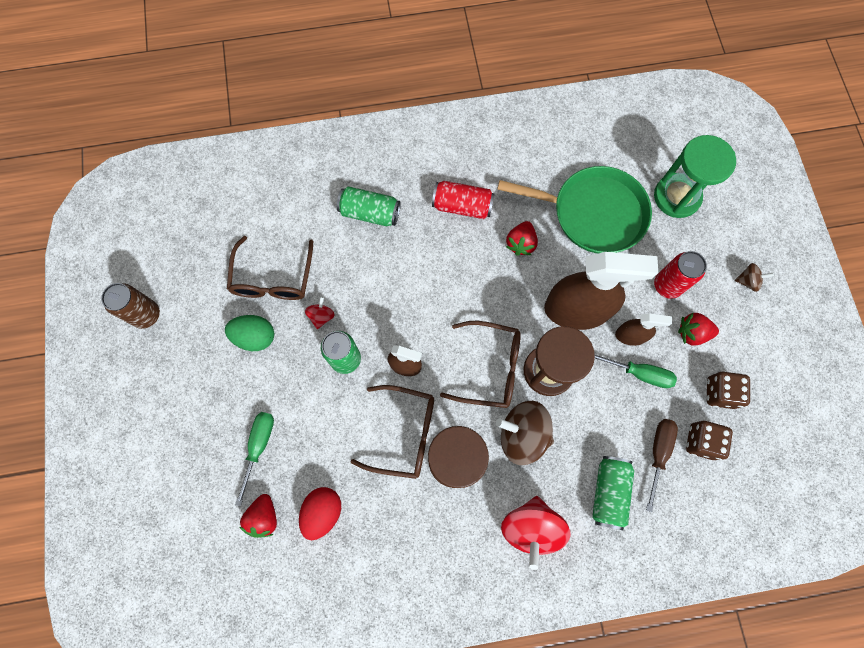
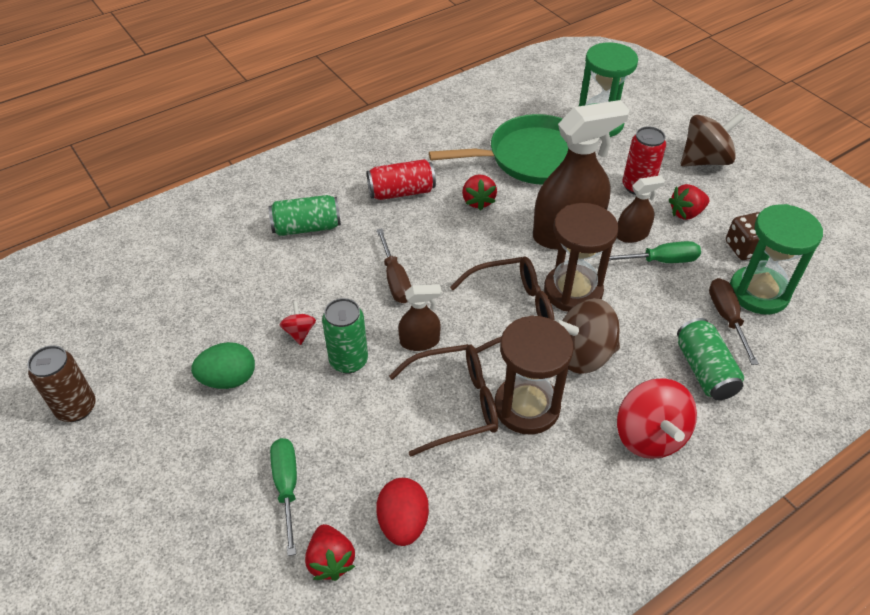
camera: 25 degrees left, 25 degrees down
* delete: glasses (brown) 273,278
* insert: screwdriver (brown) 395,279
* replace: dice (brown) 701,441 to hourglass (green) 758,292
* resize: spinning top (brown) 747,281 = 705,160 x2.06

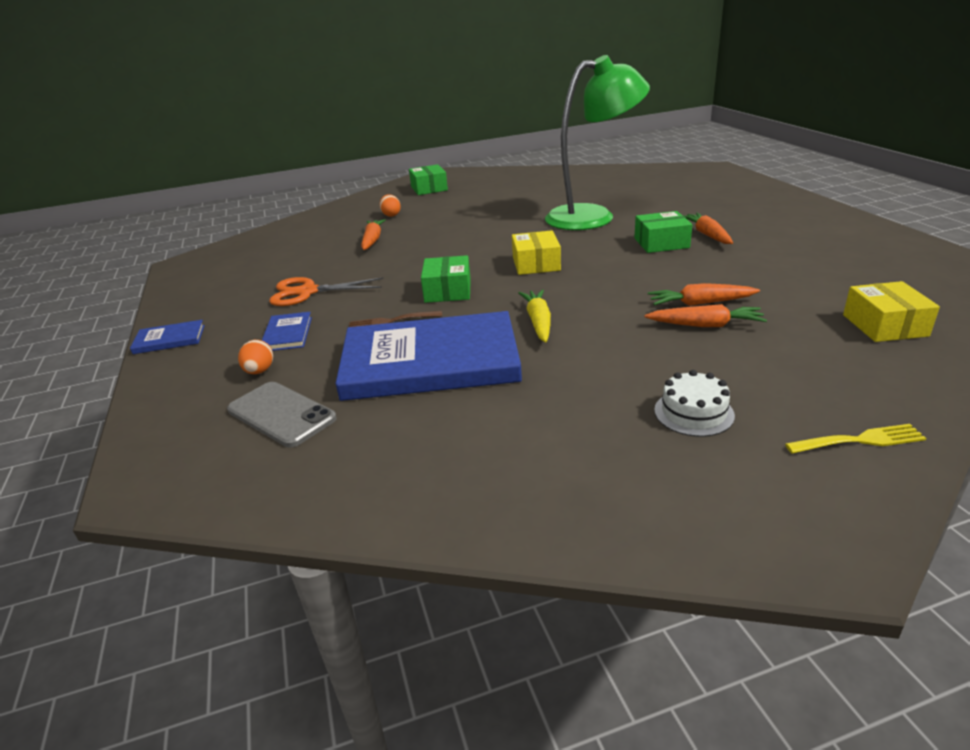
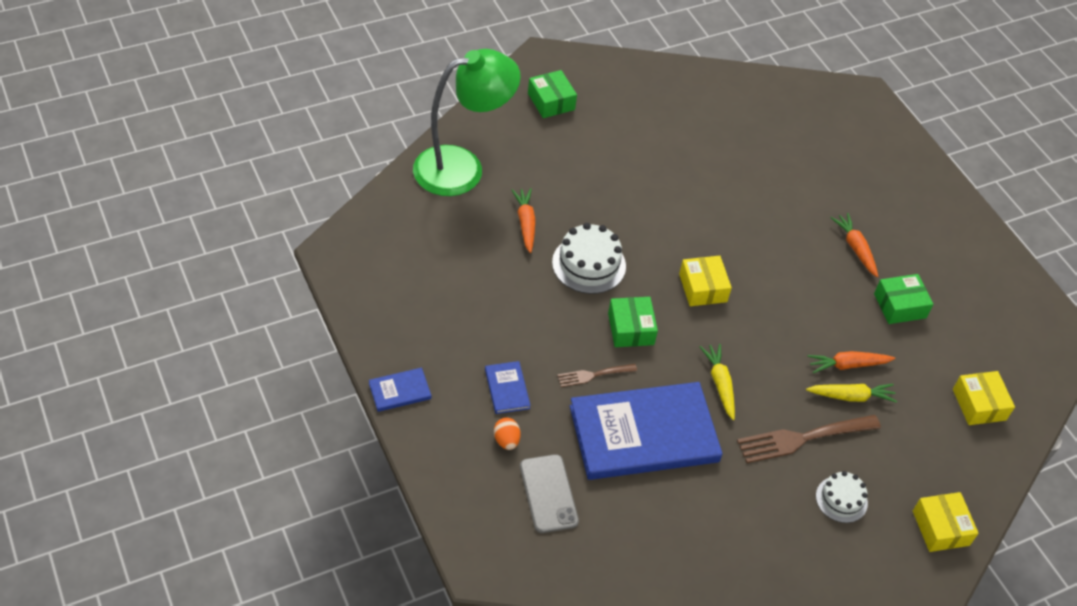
camera: 15 degrees left, 20 degrees up
* delete: scissors (orange) 308,292
* delete: egg (orange) 391,215
* insert: cake (white) 589,264
* insert: fork (brown) 803,438
* move: lamp (green) 593,216 to 462,167
* move: box (green) 661,243 to 900,306
* replace: fork (yellow) 859,440 to box (yellow) 940,528
* recolor: carrot (orange) 705,325 to carrot (yellow) 851,396
* rotate: phone (grey) 281,414 = 548,494 45 degrees clockwise

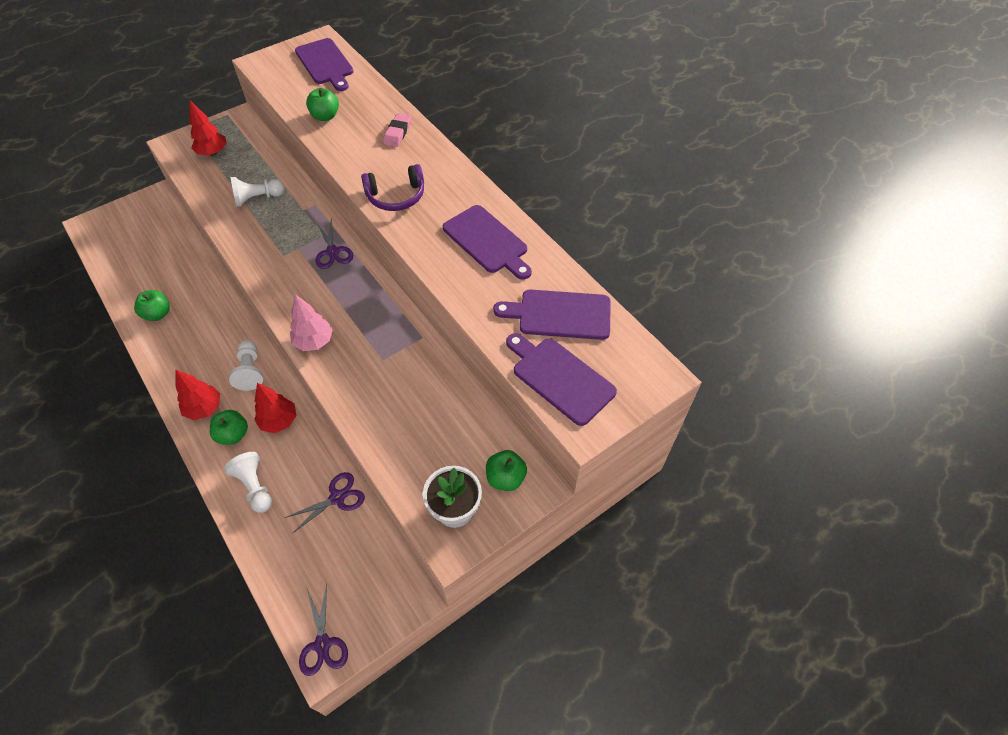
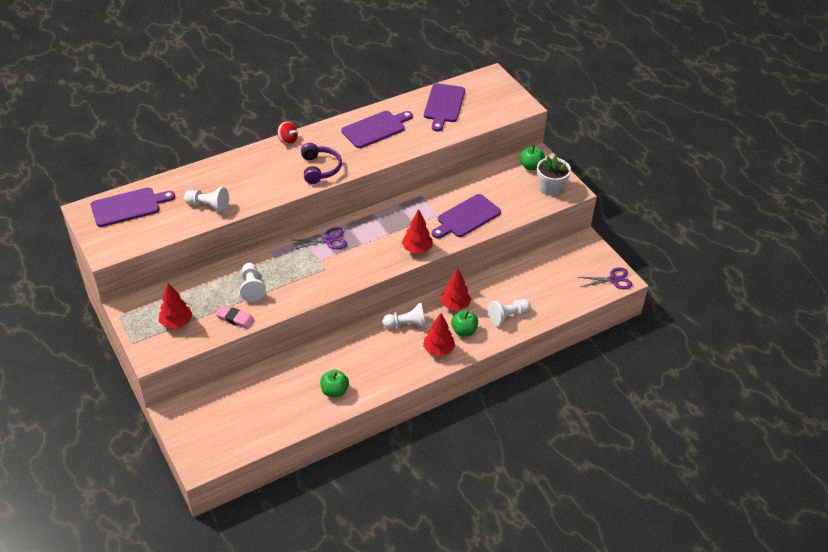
camera: 85 degrees left, 10 degrees down
* delete: scissors (purple) 337,498
* insert: spinning top (red) 288,141
* move: eraser (pink) 398,132 to 235,319
* move: cutting board (purple) 560,378 to 467,217
* replace: apple (green) 325,116 to pawn (white) 208,206
* recolor: tree (pink) 314,341 to tree (red) 417,249

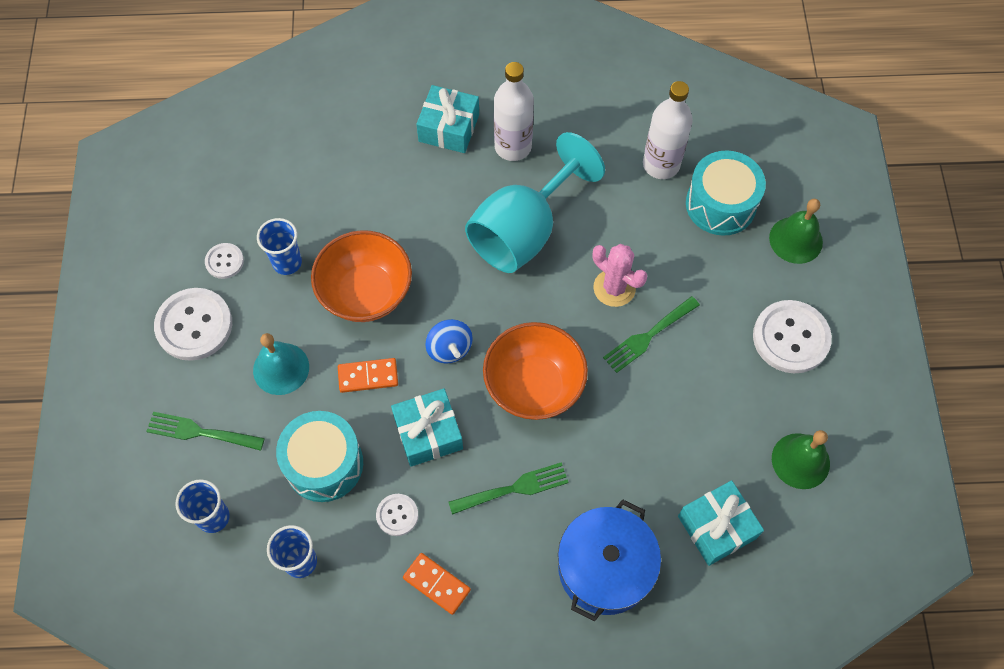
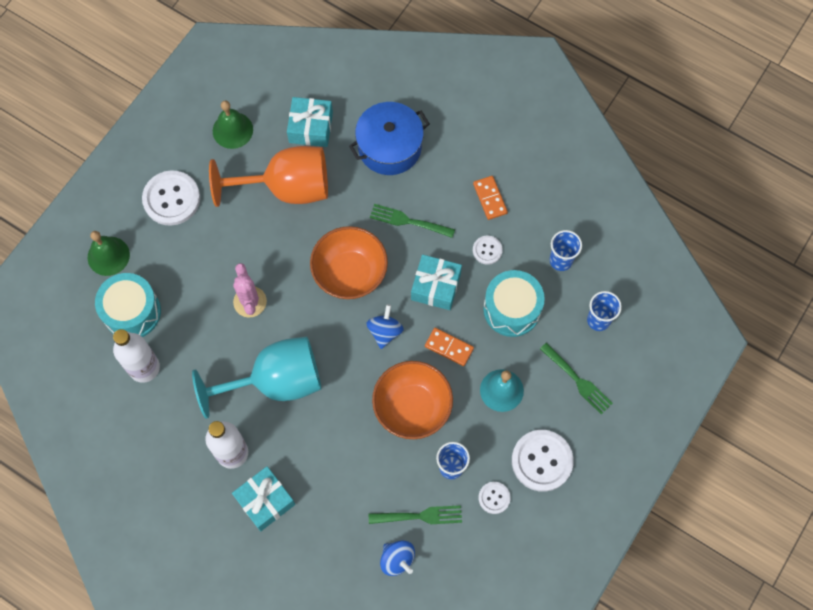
camera: 145 degrees left, 5 degrees up
* insert: goblet (orange) 287,188
* insert: spinning top (blue) 397,559
* move: fork (green) 648,336 to 419,516

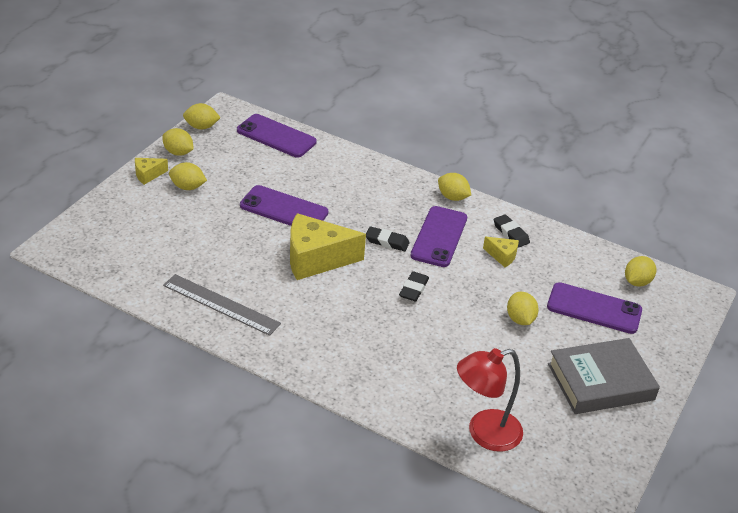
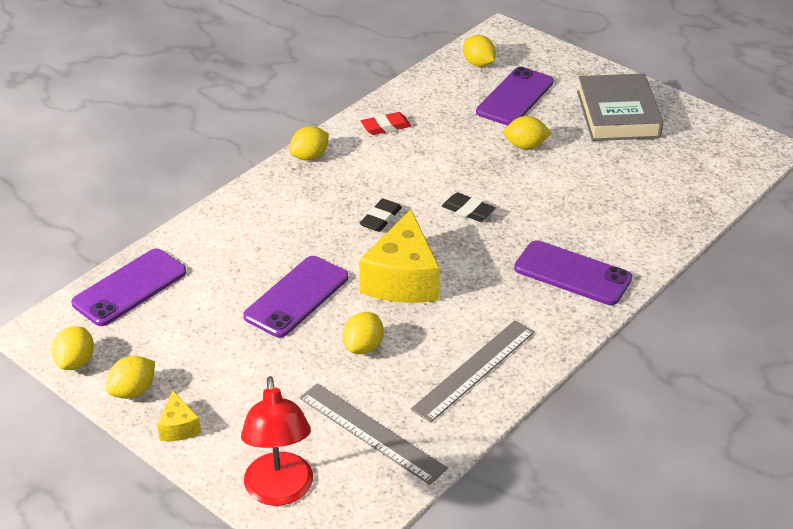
camera: 75 degrees left, 0 degrees up
* delete: cheese (yellow) 502,256
* insert: ruler (grey) 371,433
* move: lemon (yellow) 187,187 to 363,347
* move: phone (purple) 439,237 to 572,273
* move: lamp (red) 484,433 to 280,491
* recolor: eraser (black) 511,233 to eraser (red) 386,127

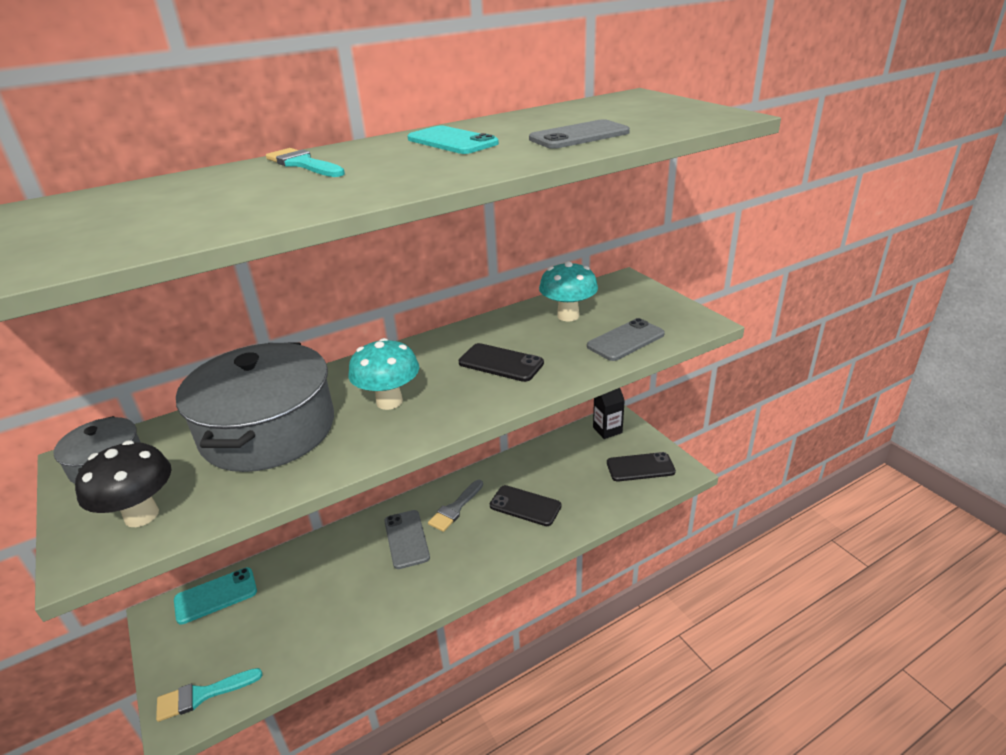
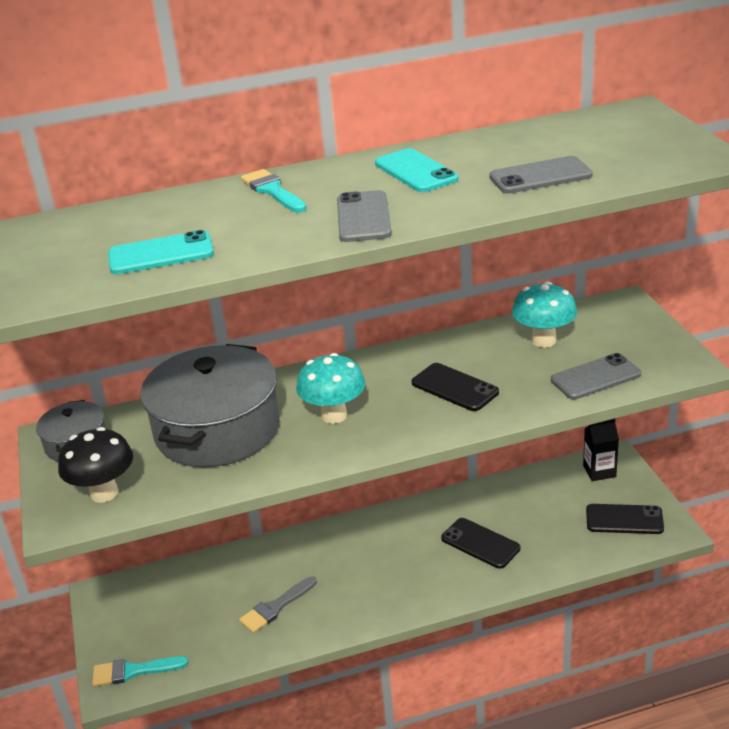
camera: 15 degrees right, 0 degrees up
* move: phone (turquoise) 216,595 to 161,254
* move: phone (grey) 406,539 to 363,217
* move: brush (grey) 455,508 to 275,607

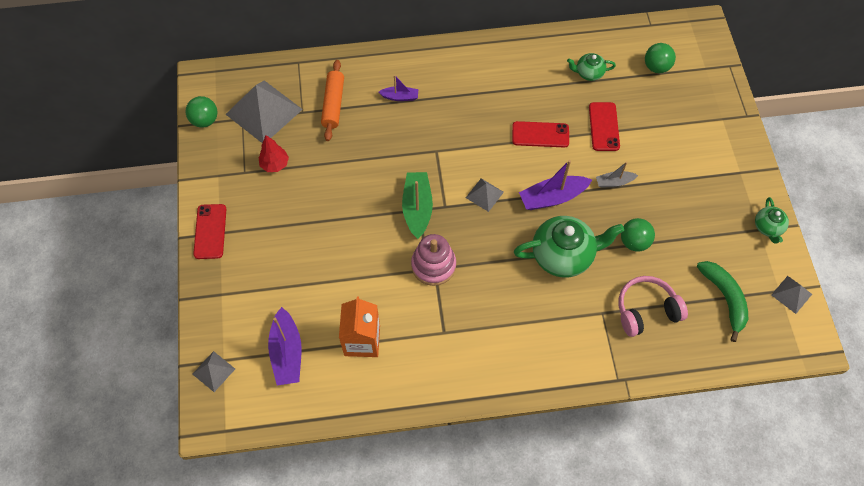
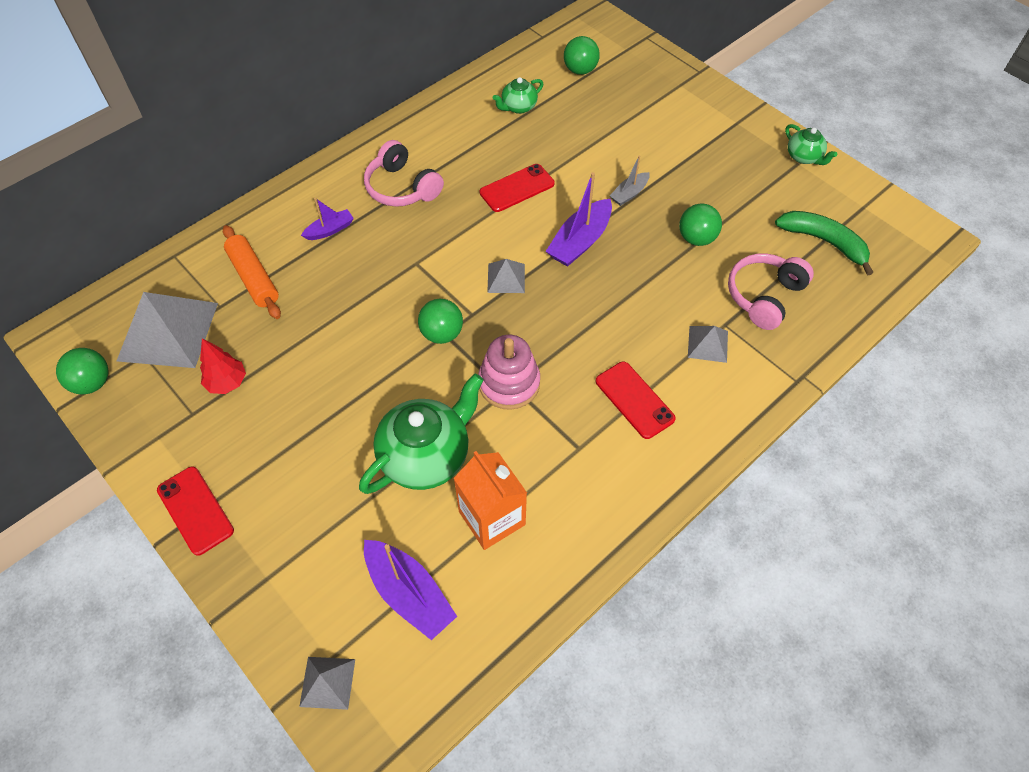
camera: 35 degrees left, 5 degrees down
* insert: headphones (pink) 402,187
* move: teapot (green) 563,255 to 426,456
* move: phone (red) 603,127 to 634,400
* move: pyramid (grey) 791,294 to 708,344
* replace: boat (green) 417,208 to ball (green) 442,334

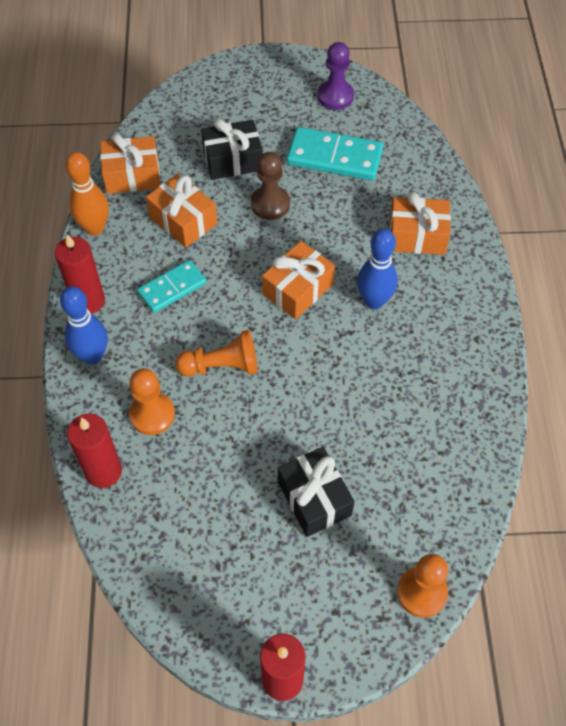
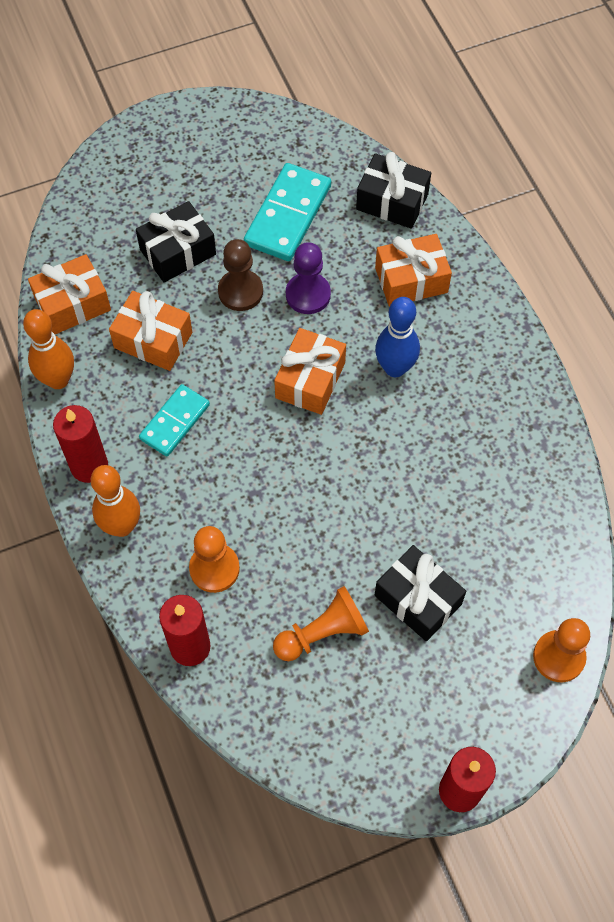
camera: 20 degrees left, 5 degrees up
* insert: gift (black) 392,201
* move: pawn (orange) 222,366 to 322,633
* move: pawn (purple) 335,96 to 308,294
* recolor: bowling pin (blue) 92,356 to bowling pin (orange) 121,526
* rotate: domino (turquoise) 334,157 = 288,215 60 degrees counterclockwise

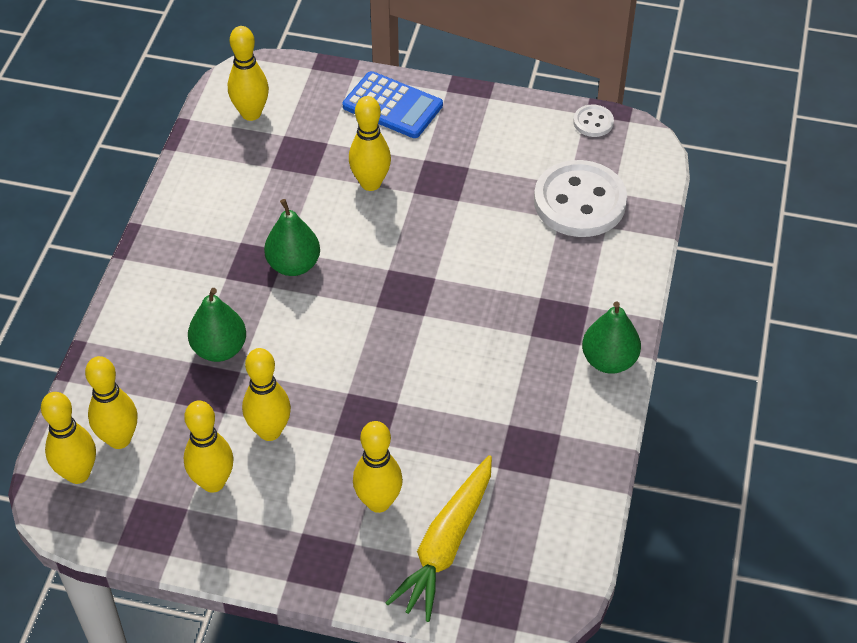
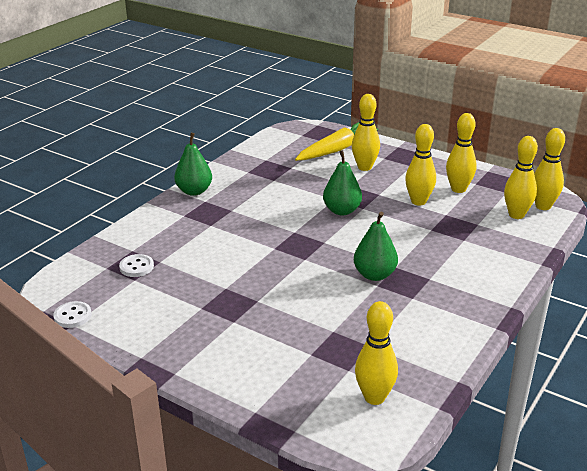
camera: 160 degrees left, 20 degrees down
* delete: calculator (blue) 392,106
* delete: bowling pin (yellow) 370,183
* move: pear (green) 219,349 to 342,211
* resize: button (white) 579,202 = 136,267 x0.45

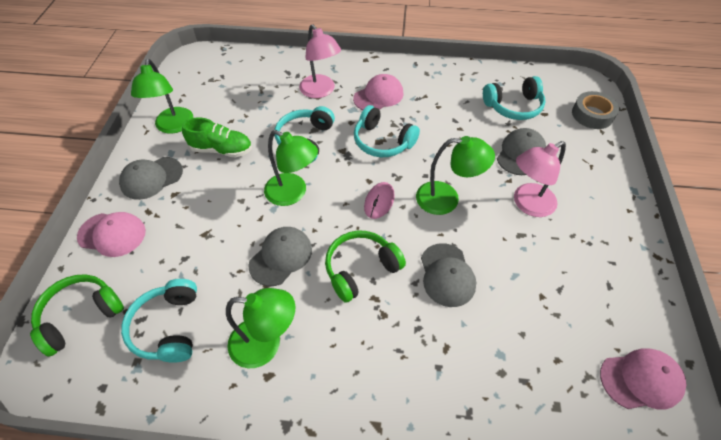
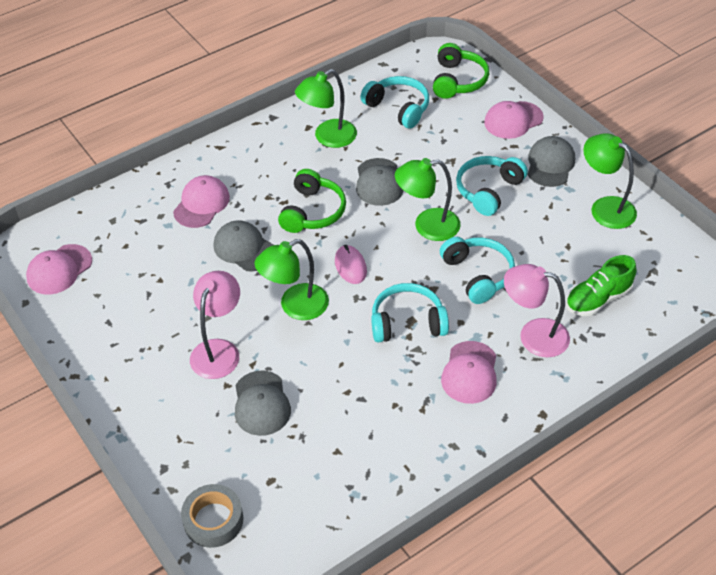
camera: 140 degrees right, 5 degrees down
* insert: cap (pink) 201,204
* move: shoe (green) 221,150 to 598,299
* move: headphones (turquoise) 513,106 to 488,190

